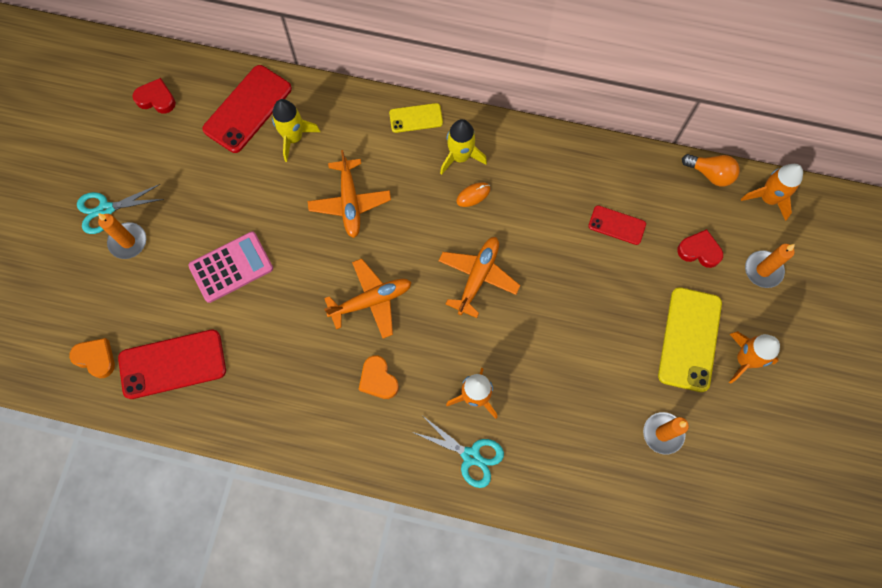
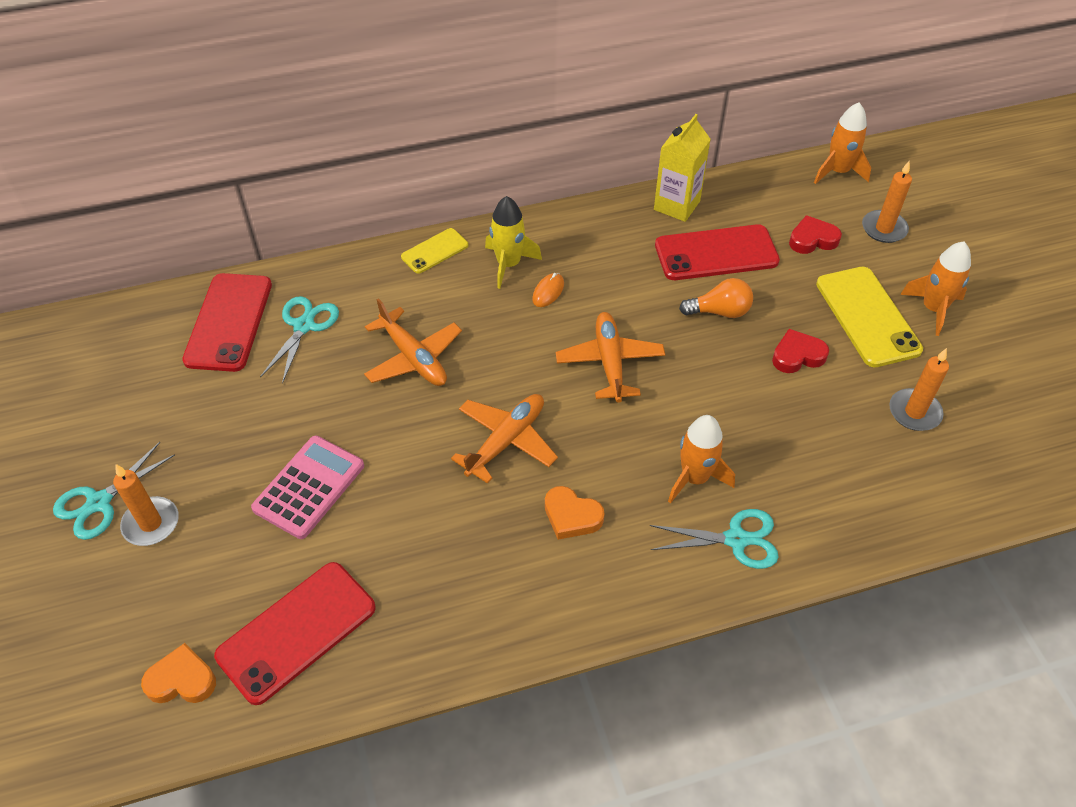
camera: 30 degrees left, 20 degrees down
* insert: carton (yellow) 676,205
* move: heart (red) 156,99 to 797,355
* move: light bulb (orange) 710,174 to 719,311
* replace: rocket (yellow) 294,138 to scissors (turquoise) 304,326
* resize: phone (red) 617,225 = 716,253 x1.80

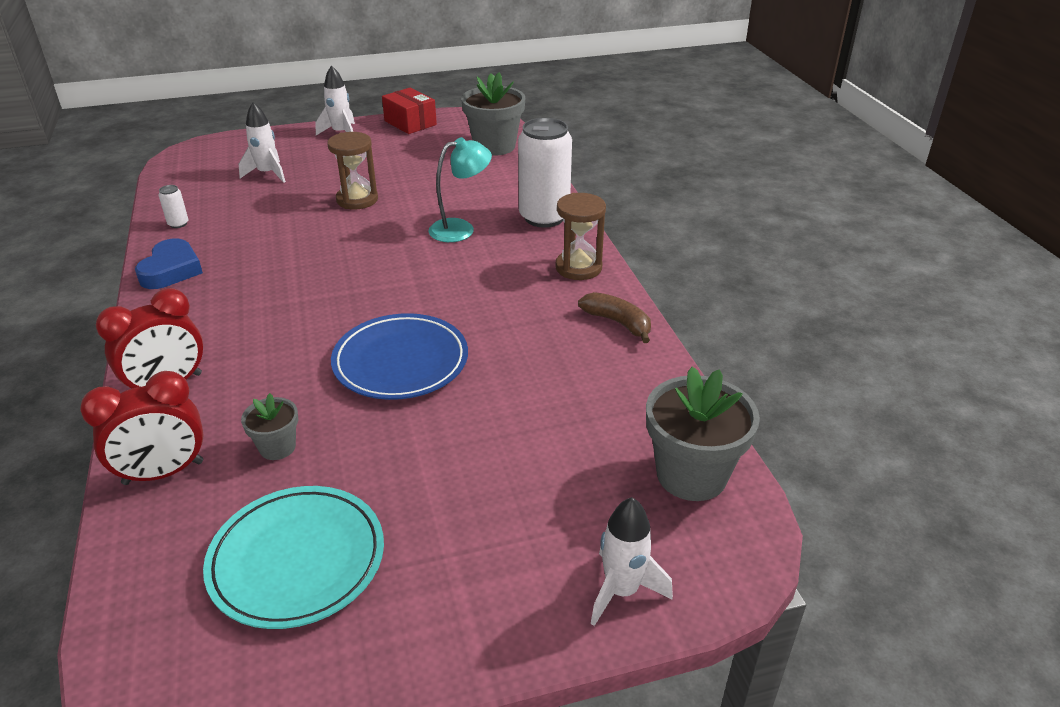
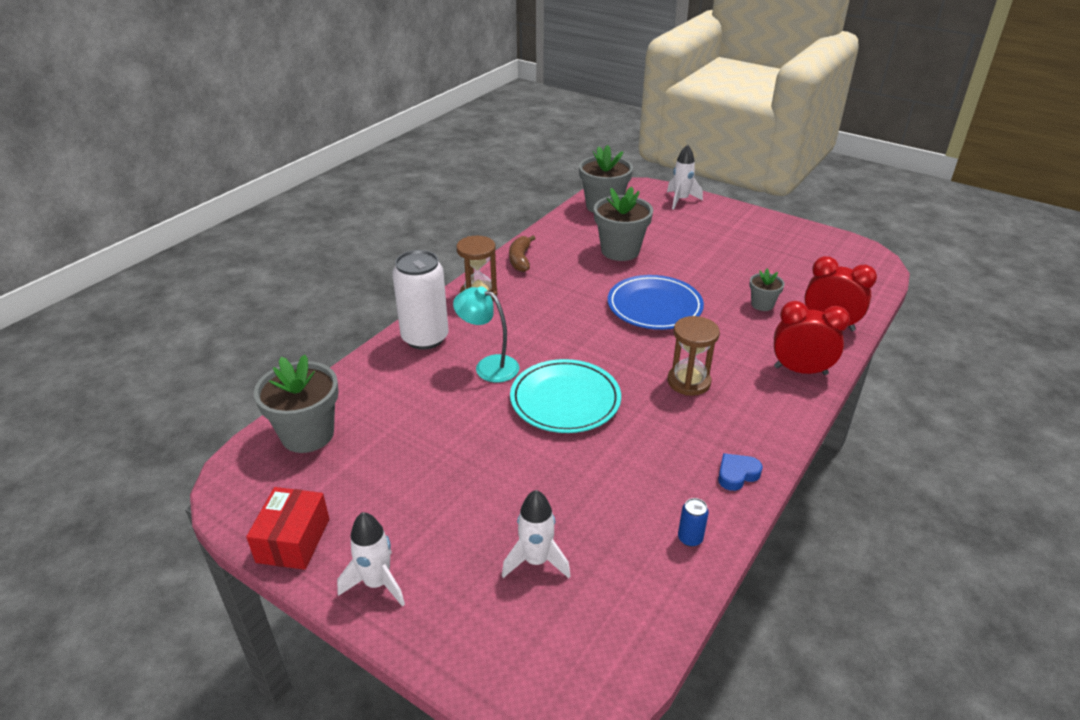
camera: 130 degrees left, 0 degrees up
* insert: flower pot (grey) 620,251
* move: plate (turquoise) 297,560 to 565,400
* move: hourglass (brown) 357,200 to 688,382
* recolor: can (white) 178,224 to can (blue) 690,538
* resize: heart (blue) 171,270 = 737,474 x0.66

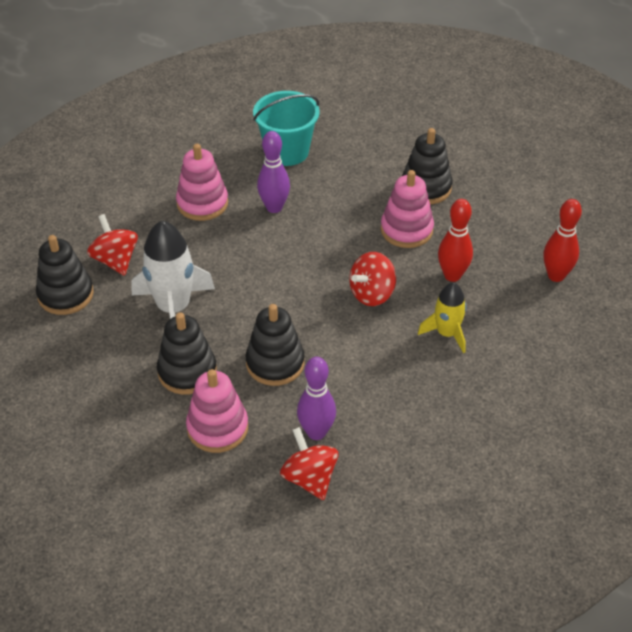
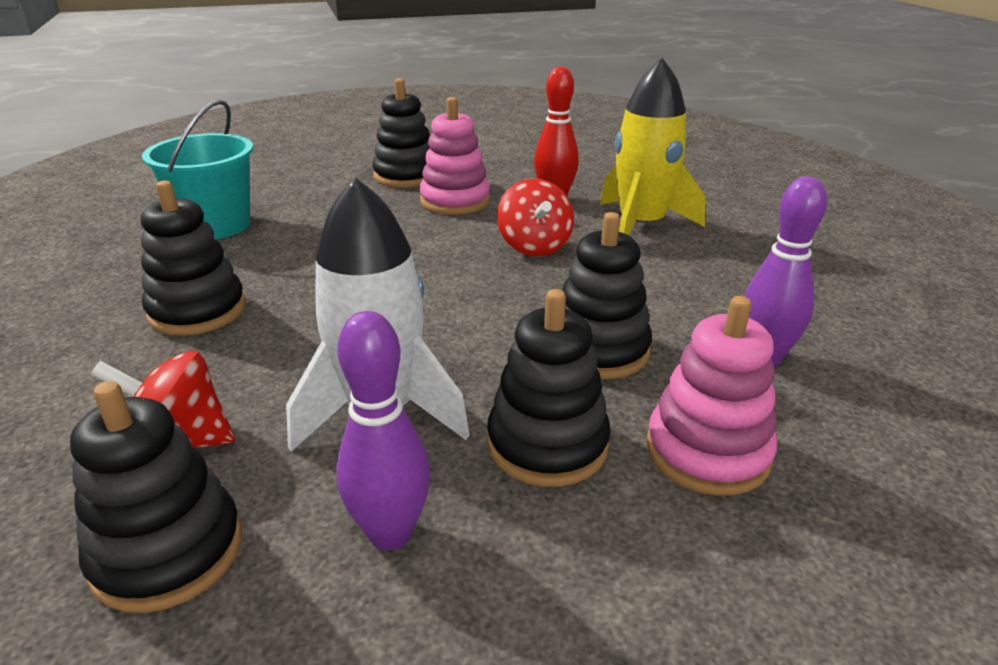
camera: 60 degrees left, 15 degrees down
* delete: spinning top (red) 309,478
* delete: bowling pin (red) 556,275
* move: bowling pin (purple) 274,207 to 390,533
* recolor: stacking toy (pink) 202,203 to stacking toy (black) 197,311
* resize: rocket (yellow) 447,333 = 641,226 x1.65

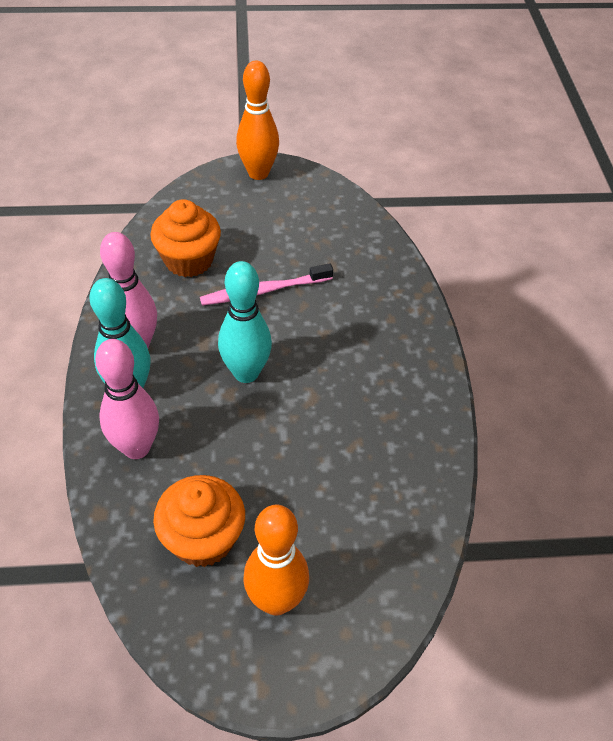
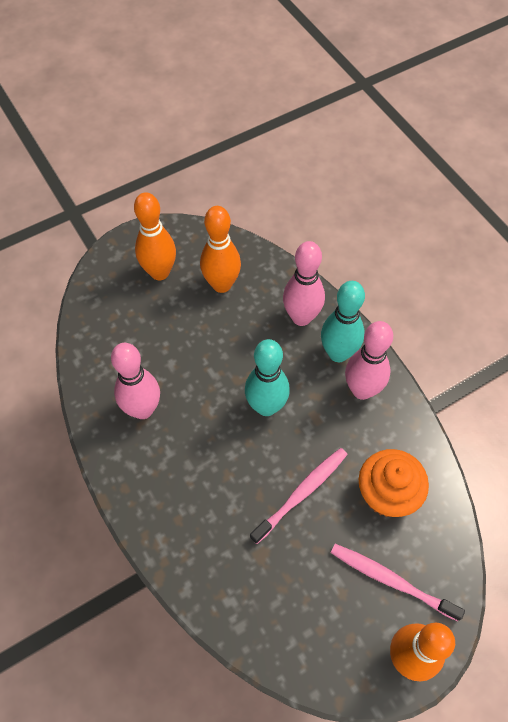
camera: 155 degrees right, 10 degrees up
* insert: bowling pin (pink) 143,409
* insert: toothbrush (pink) 391,580
* replace: cupcake (orange) 203,538 to bowling pin (orange) 221,284

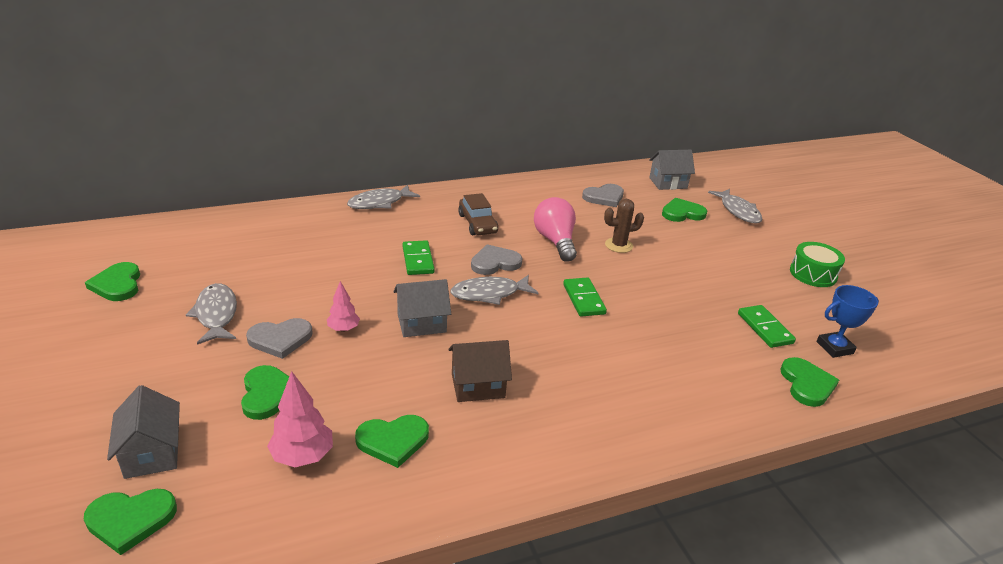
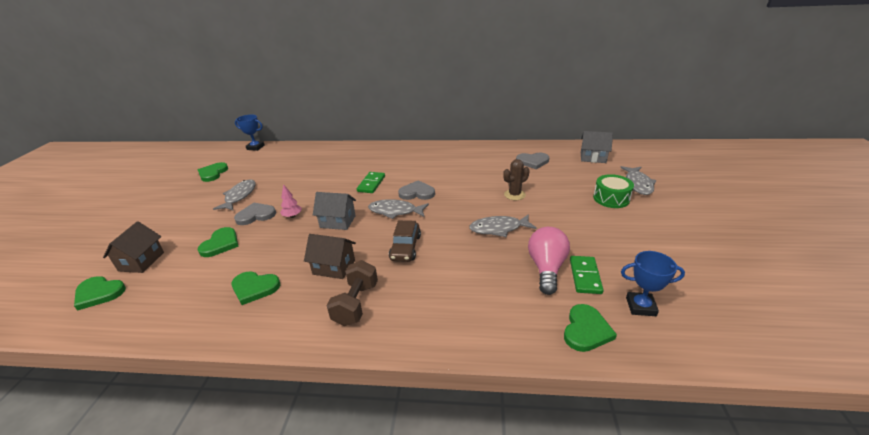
camera: 30 degrees right, 0 degrees up
* delete: tree (pink) 303,456
* delete: domino (green) 583,299
* delete: heart (green) 682,213
* insert: trophy (blue) 255,147
* insert: dumbbell (brown) 356,304
* move: fish (grey) 379,203 to 499,229
* move: car (brown) 477,224 to 405,247
* move: light bulb (pink) 555,241 to 546,268
* move: drum (green) 813,274 to 611,198
* recolor: house (grey) 152,453 to house (brown) 141,261
* rotate: heart (grey) 280,339 = 256,215 150 degrees clockwise
* rotate: cactus (brown) 619,245 = 514,195 45 degrees counterclockwise

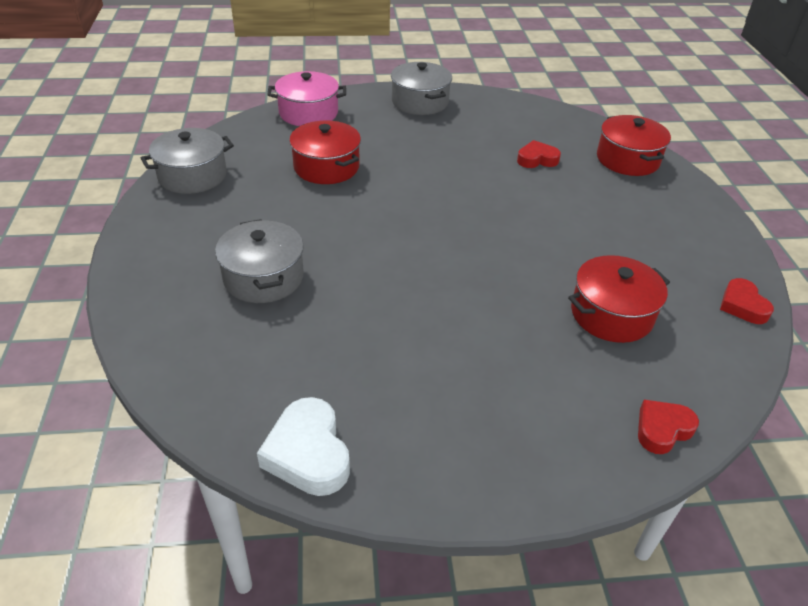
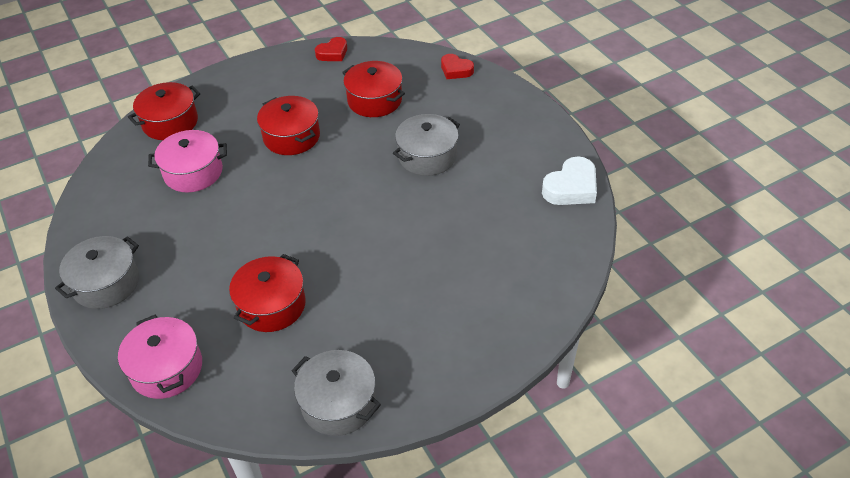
camera: 110 degrees left, 5 degrees up
* insert: pot (red) 291,137
* move: pot (grey) 263,277 to 427,156
* replace: heart (red) 537,159 to pot (pink) 193,172

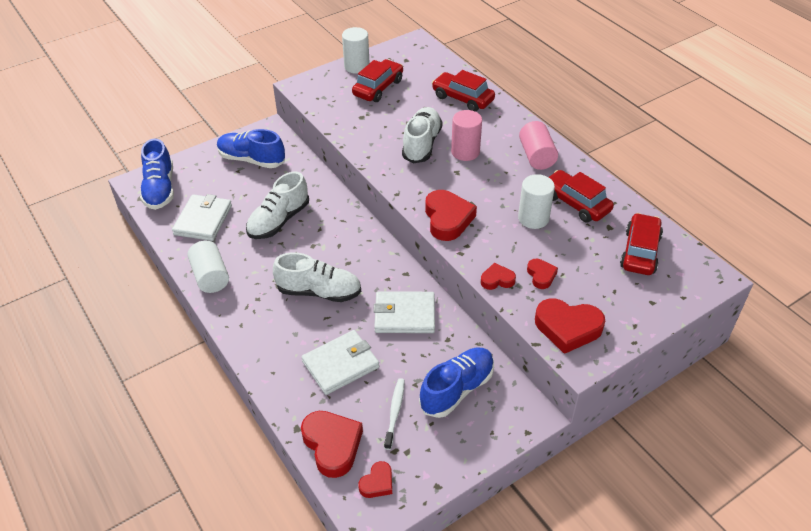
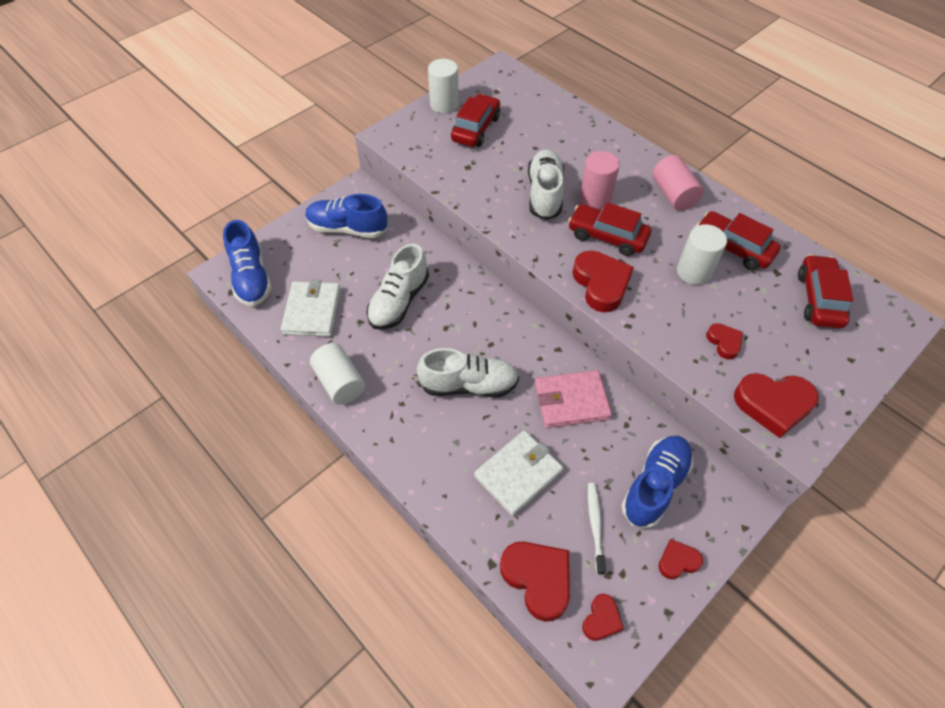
camera: 10 degrees left, 10 degrees up
* move: car (red) 462,98 to 607,236
* move: heart (red) 497,280 to 677,561
* recolor: wallet (white) 404,315 to wallet (pink) 571,401

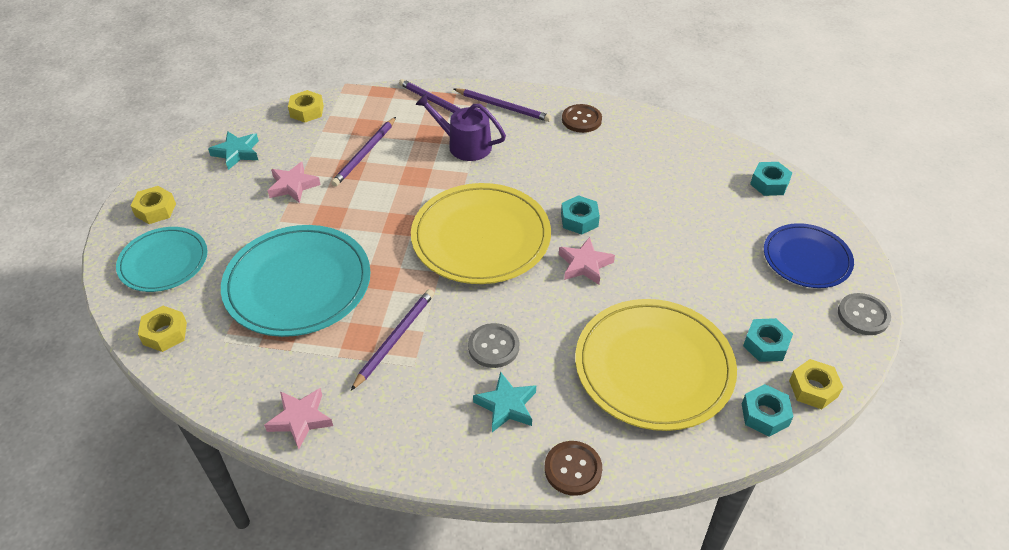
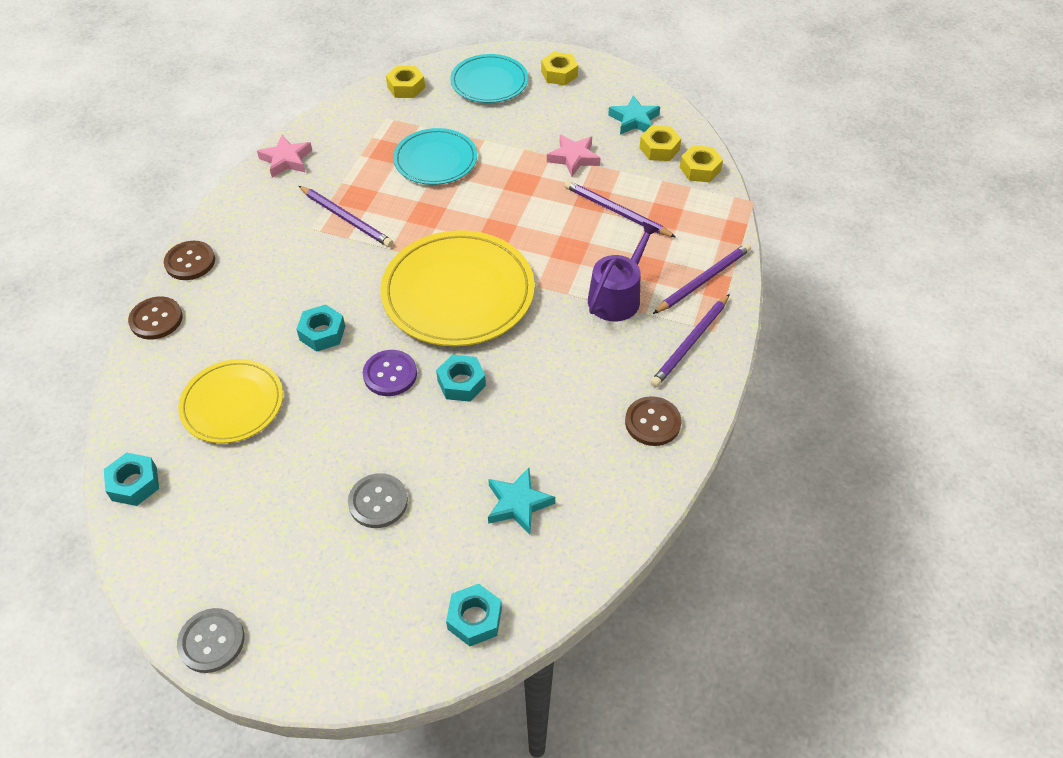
camera: 100 degrees right, 5 degrees up
* delete: plate (blue) 806,258
* insert: button (brown) 190,262
* move: button (grey) 493,347 to 378,502
* move: star (turquoise) 506,406 to 518,504
* move: nut (turquoise) 765,345 to 322,333
* move: nut (yellow) 813,388 to 659,149
* replace: star (pink) 584,264 to button (purple) 390,374
* resize: plate (turquoise) 298,284 = 435,160 x0.61
* resize: plate (yellow) 654,367 = 232,404 x0.61

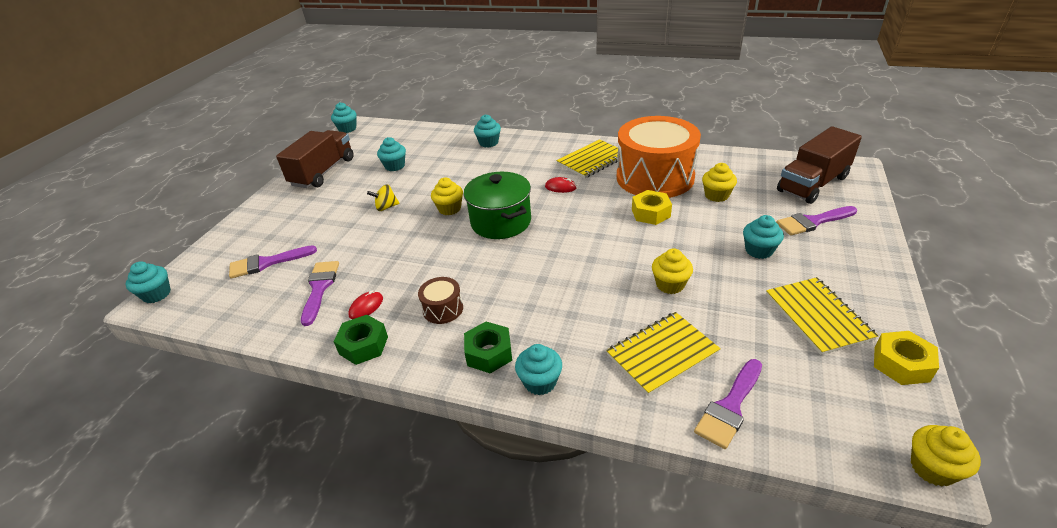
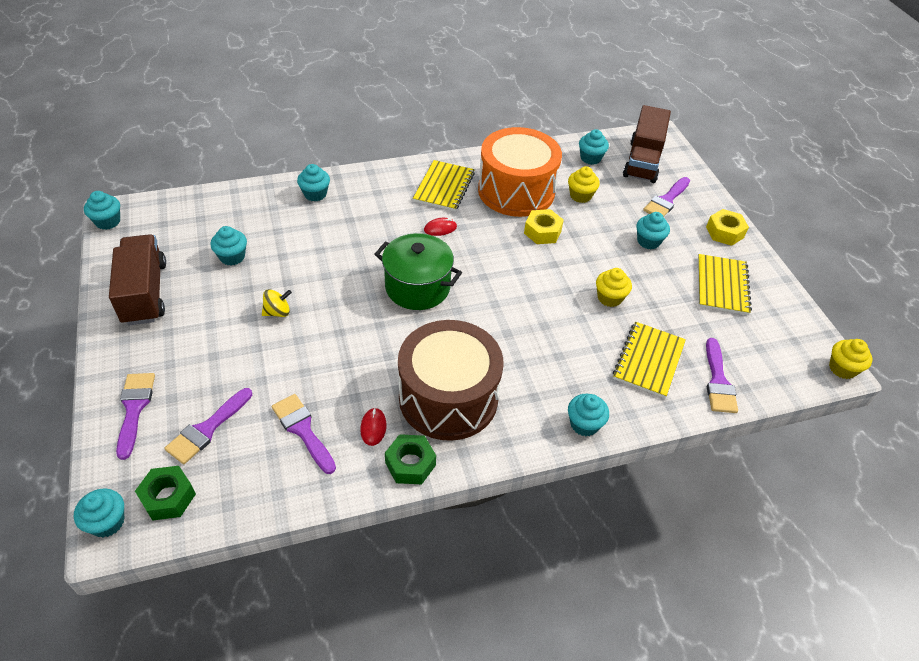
camera: 40 degrees left, 10 degrees up
* delete: cupcake (yellow) 449,209
* insert: brush (purple) 134,408
* insert: cupcake (turquoise) 590,158
* move: nut (green) 489,353 to 168,497
* move: nut (yellow) 901,364 to 724,232
* rotate: spinning top (yellow) 386,207 = 277,312 150 degrees counterclockwise
* rotate: notebook (yellow) 817,316 = 722,286 60 degrees clockwise
* resize: drum (brown) 443,309 = 448,398 x2.43

